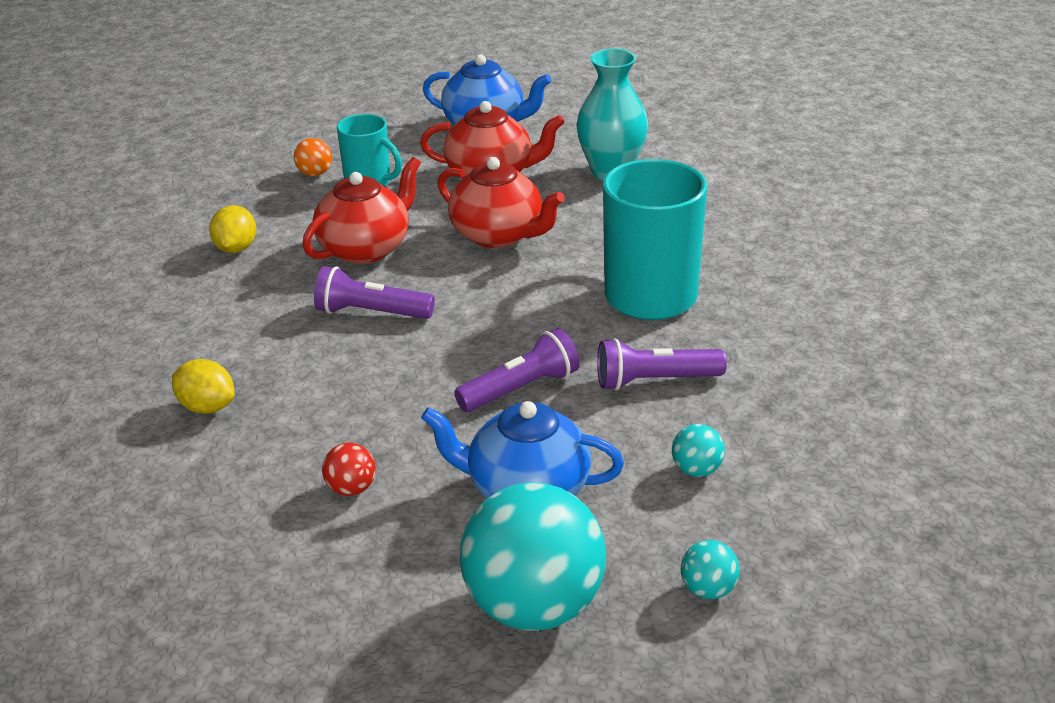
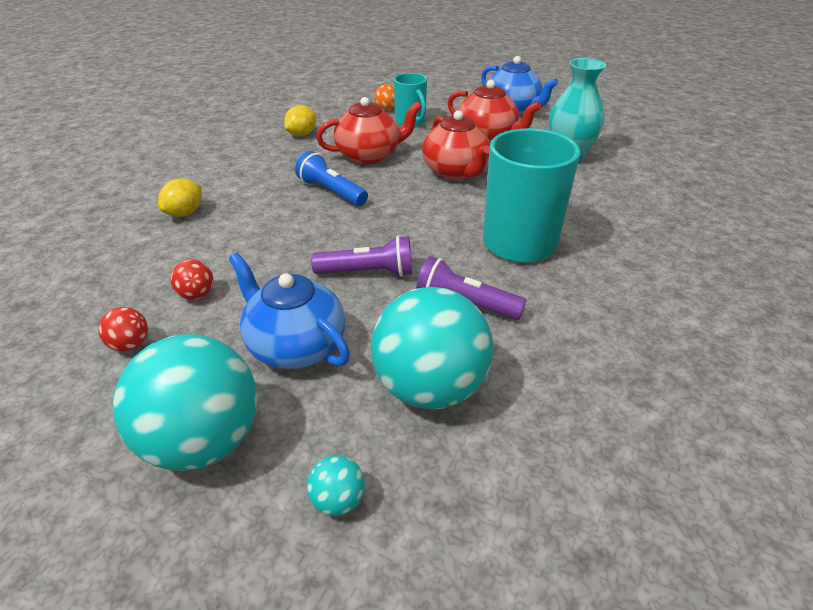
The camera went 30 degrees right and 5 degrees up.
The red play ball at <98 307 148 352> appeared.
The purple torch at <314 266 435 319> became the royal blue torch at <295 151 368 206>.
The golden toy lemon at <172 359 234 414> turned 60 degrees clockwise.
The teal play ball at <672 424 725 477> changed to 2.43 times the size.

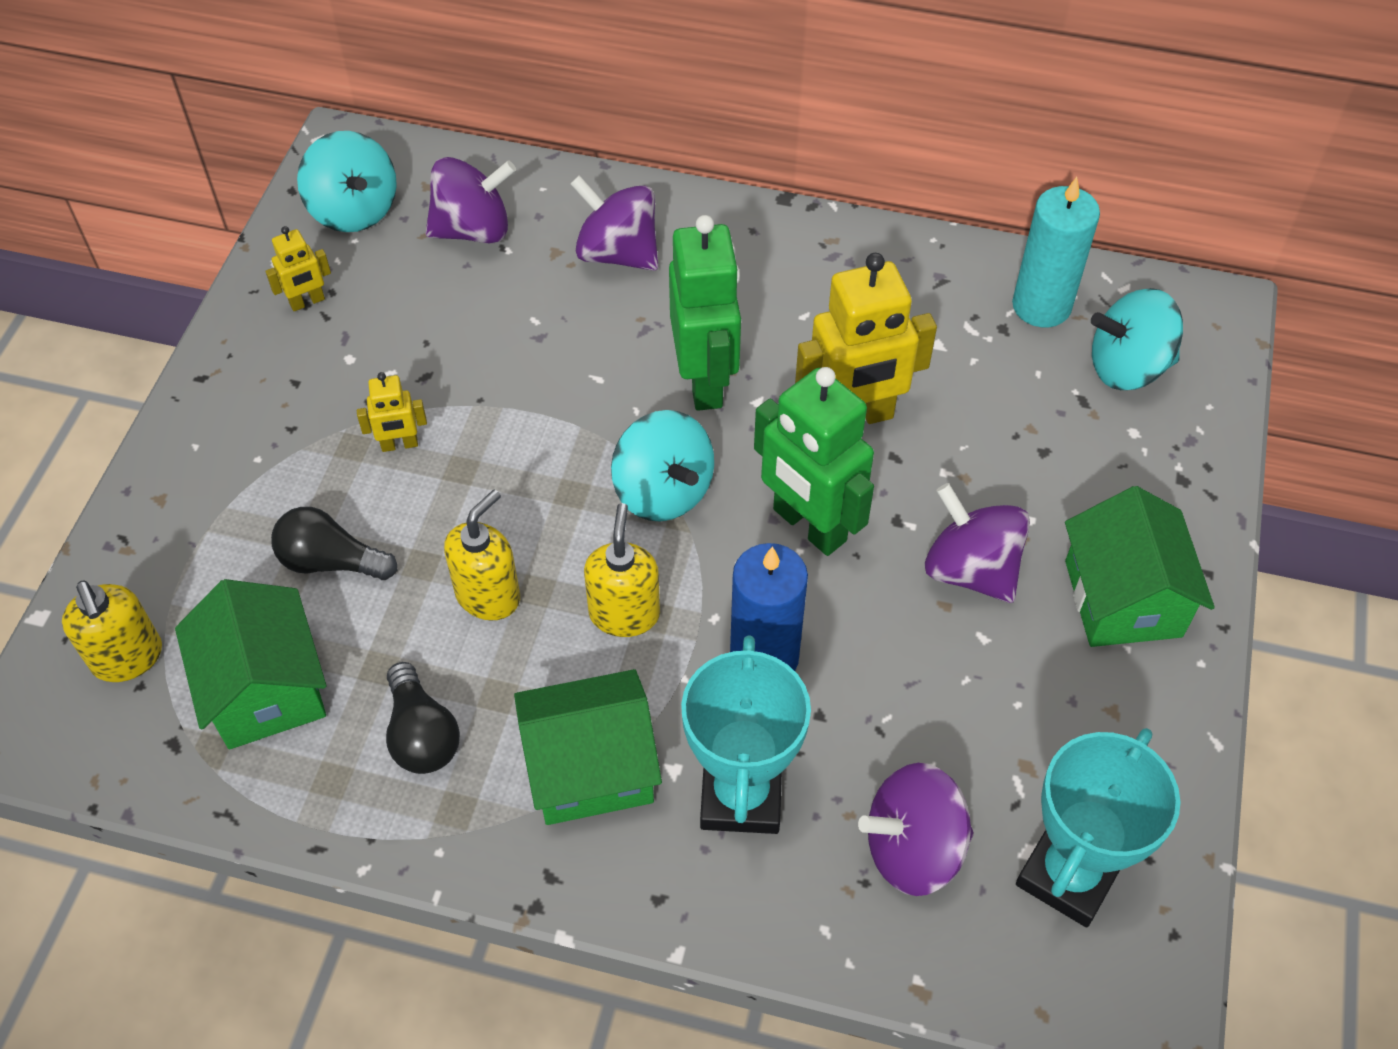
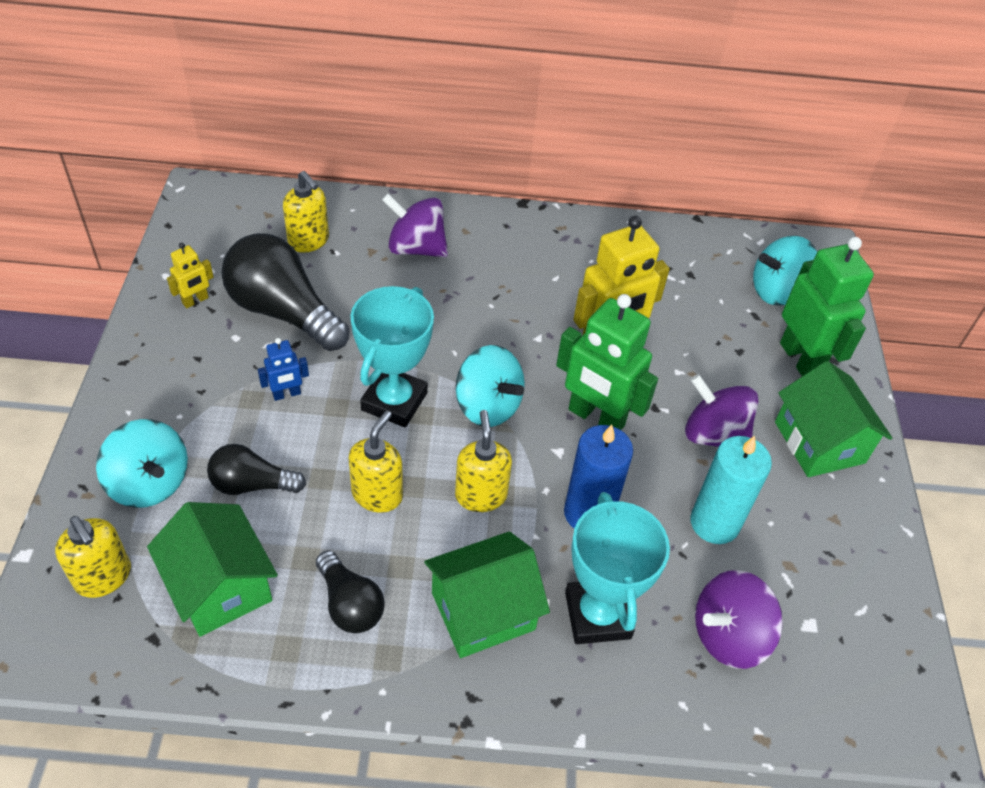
The camera went 15 degrees left and 5 degrees down.
The ebony lightbulb at <221 233 349 351> appeared.
The teal toy top moved from <297 131 397 232> to <96 419 188 508>.
The emerald toy robot moved from <669 215 741 411> to <780 237 874 376>.
The teal pillar candle moved from <1012 177 1100 327> to <690 436 772 544>.
The teal prize cup moved from <1016 728 1181 927> to <350 286 434 427>.
The purple toy top at <426 157 516 243> was replaced by the golden pump bottle at <283 171 329 253>.
The golden toy robot at <357 372 427 452> became the royal blue toy robot at <258 338 309 401>.

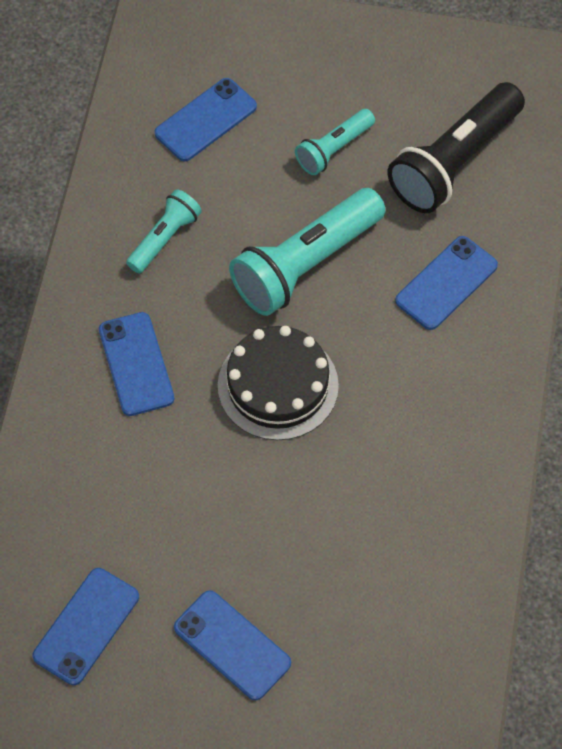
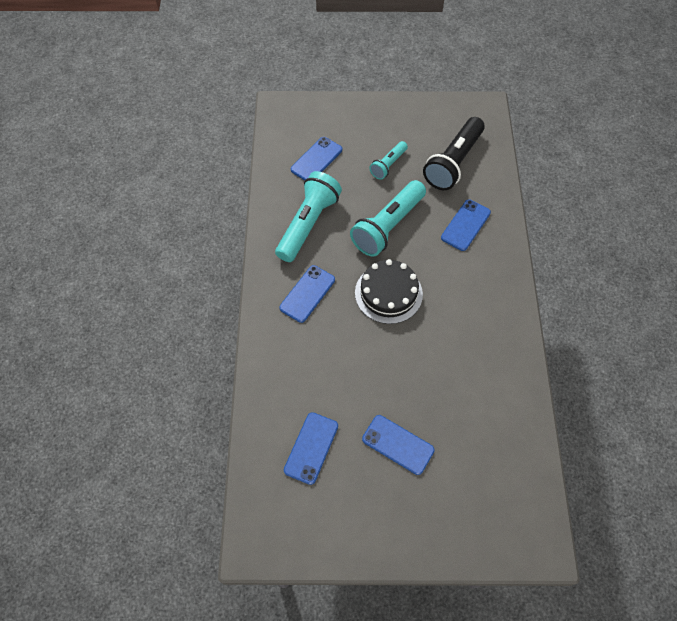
The camera went 10 degrees left and 0 degrees up.
The royal blue mobile phone at <99 312 174 416> turned 60 degrees clockwise.
The teal torch at <126 189 202 274> changed to 1.84 times the size.

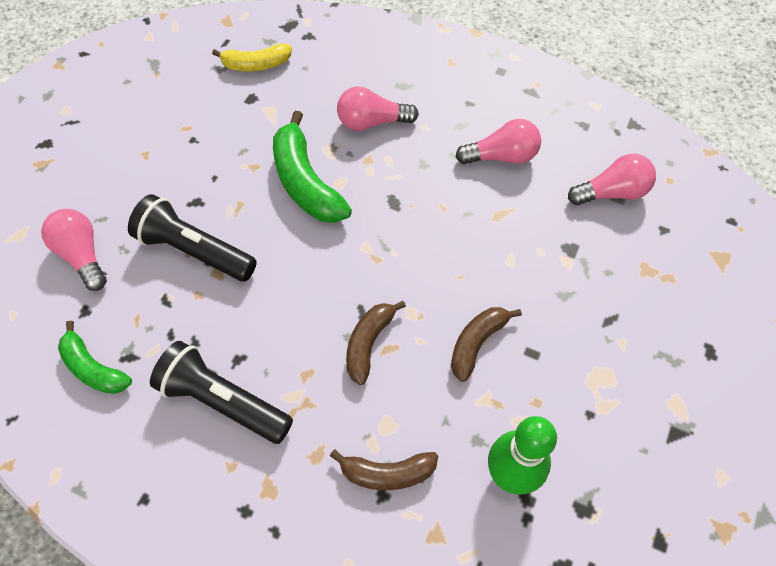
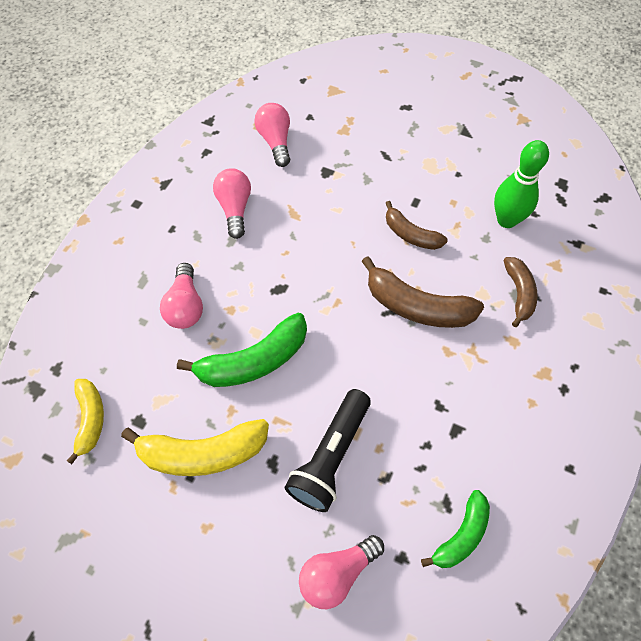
The camera went 90 degrees left and 0 degrees up.
The ebony torch at <150 341 293 444> disappeared.
The golden banana fruit at <121 419 269 476> appeared.
The brown banana fruit at <346 301 406 385> changed to 1.61 times the size.

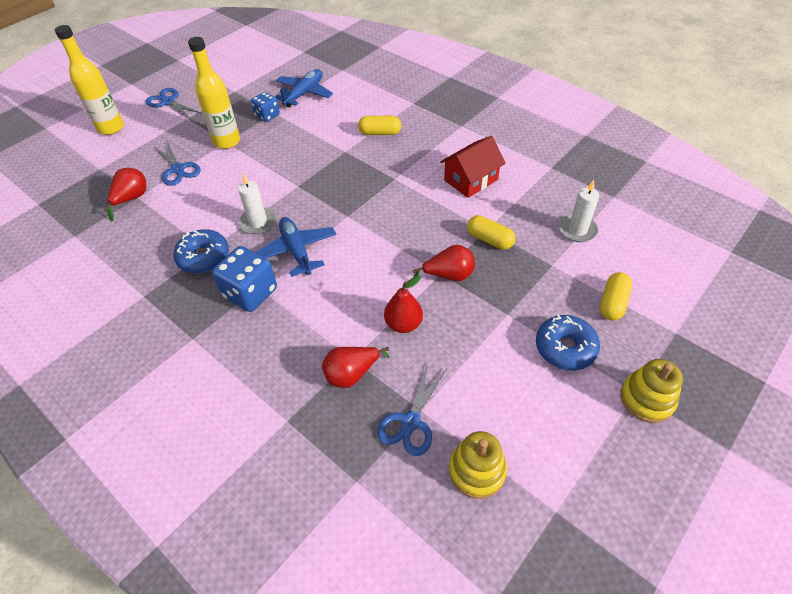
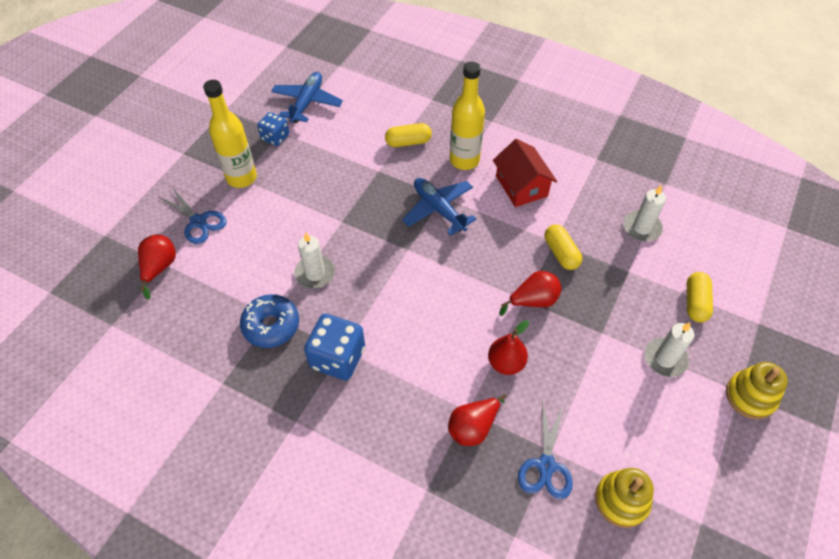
The camera went 15 degrees left and 5 degrees up.
The royal blue shears at <146 88 201 119> disappeared.
The golden bottle moved from <55 25 124 135> to <450 61 485 170>.
The royal blue plane moved from <255 217 336 277> to <402 178 477 236>.
The royal blue glazed donut at <536 315 600 370> was replaced by the pure white pillar candle at <645 322 694 377>.
The red house at <440 136 506 198> turned 60 degrees counterclockwise.
The golden pill at <467 215 516 250> turned 45 degrees clockwise.

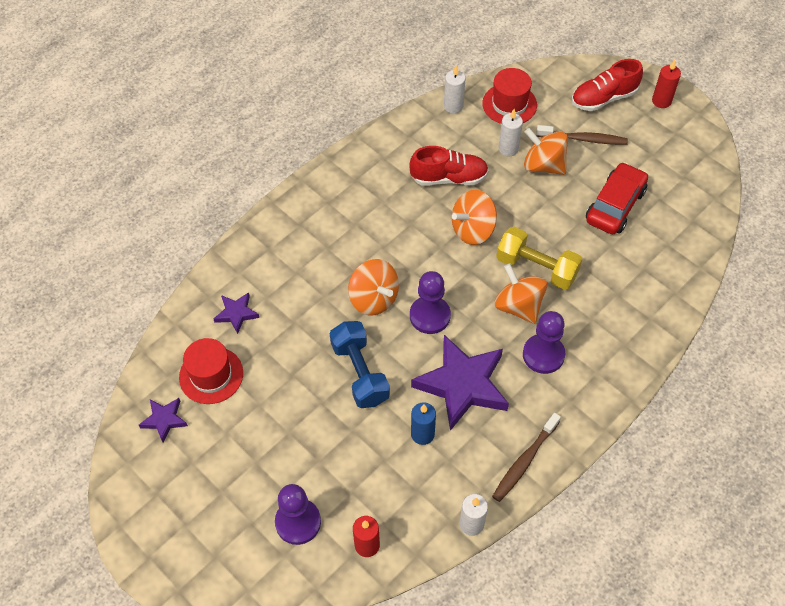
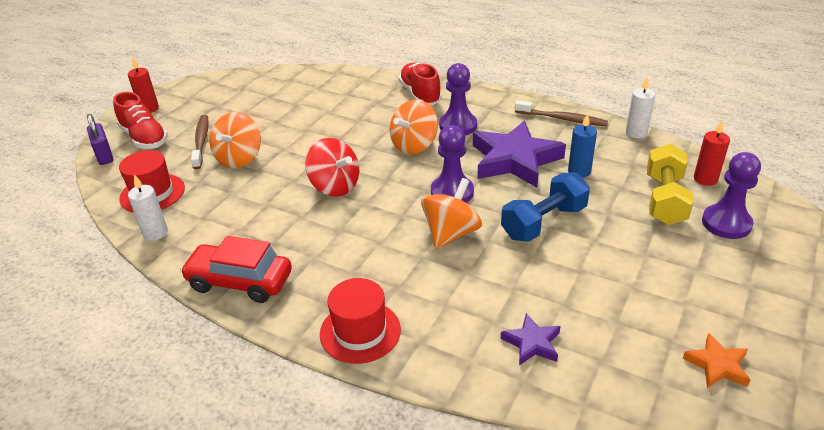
The camera went 105 degrees left and 20 degrees down.
The pure white pillar candle at <499 109 523 156> disappeared.
The purple padlock at <87 114 113 165> appeared.
The red top hat moved from <179 338 243 404> to <320 278 401 364>.
The red sneaker moved from <409 146 489 185> to <399 63 442 105>.
The golden hand weight moved from <496 227 582 290> to <647 144 694 225>.
The red automobile moved from <586 162 648 234> to <180 236 292 303>.
The purple star shape at <139 398 188 442> became the orange-coloured star shape at <683 333 751 388>.
The orange-coloured toy top at <452 190 497 245> became the red toy top at <305 138 359 196>.

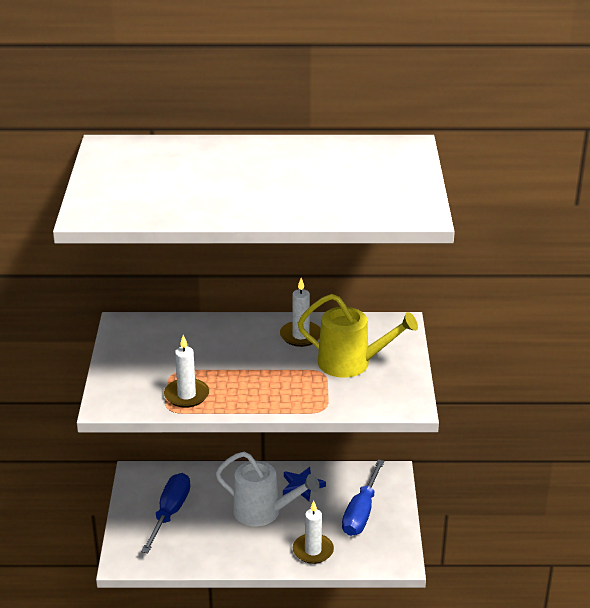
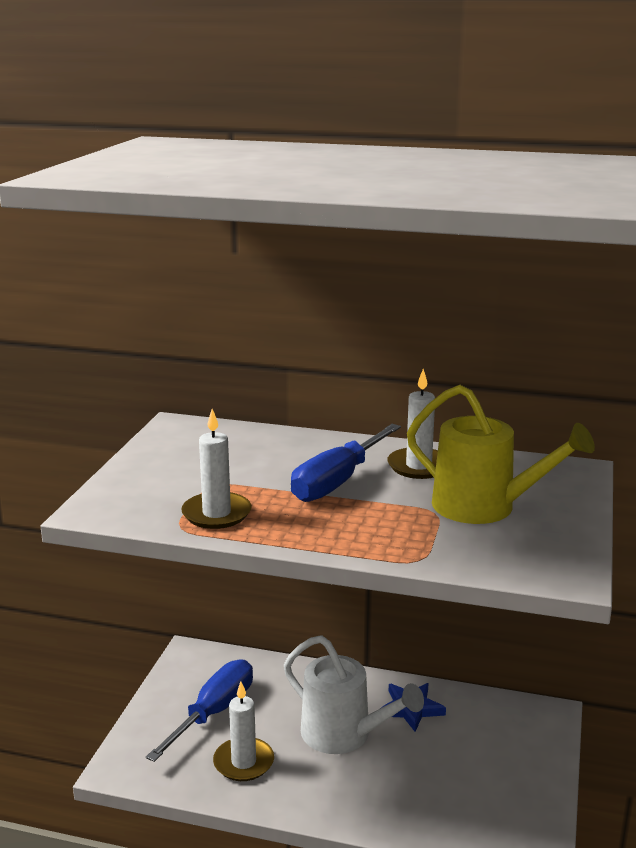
The camera went 15 degrees right and 10 degrees down.
The pure white pillar candle moved from <293 501 334 564> to <213 681 274 781>.
The royal blue screwdriver moved from <342 460 384 536> to <291 424 401 502>.

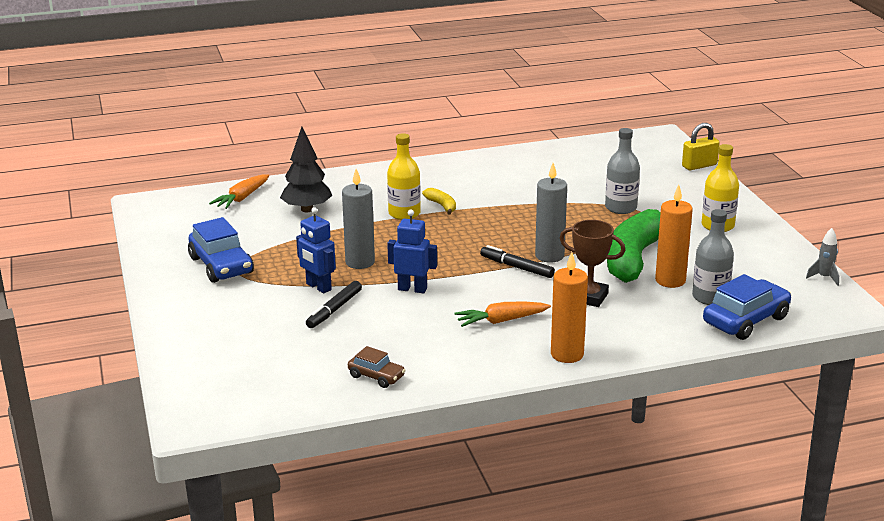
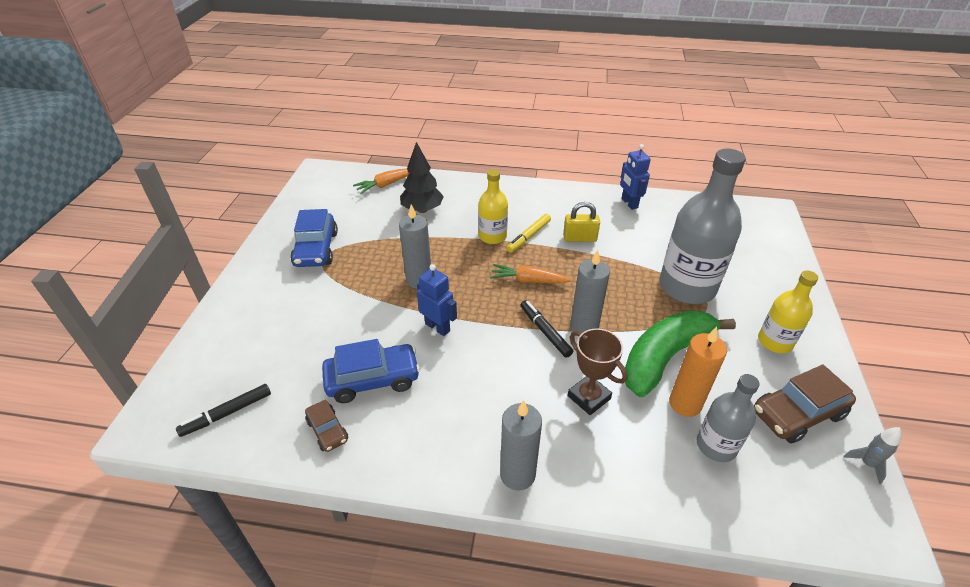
The camera went 25 degrees right and 15 degrees up.
The brown automobile at <754 365 856 444> appeared.
The royal blue toy robot moved from <296 207 336 293> to <620 144 651 210>.
The ebony marker pen moved from <306 281 362 328> to <176 384 271 437>.
The orange-coloured toy carrot moved from <455 302 551 327> to <490 264 572 284>.
The golden padlock moved from <682 123 720 170> to <563 202 600 242>.
The royal blue automobile moved from <703 274 791 340> to <322 339 420 403>.
The golden banana fruit at <422 188 456 215> was replaced by the golden marker pen at <506 214 551 253>.
The orange-coloured pillar candle at <551 252 588 363> became the ash-grey pillar candle at <500 400 542 491>.
The ash-grey bottle at <605 128 640 214> changed to 1.82 times the size.

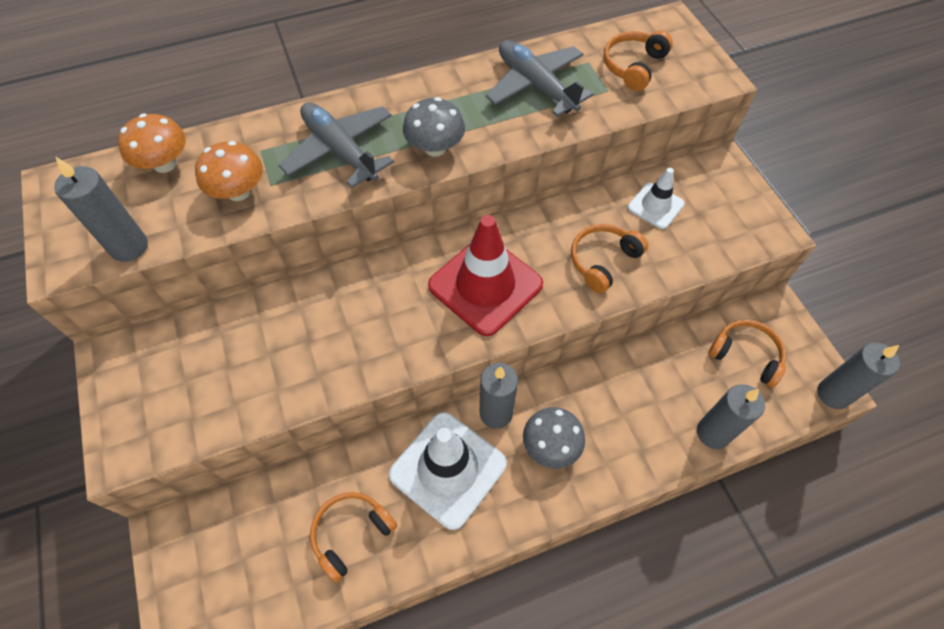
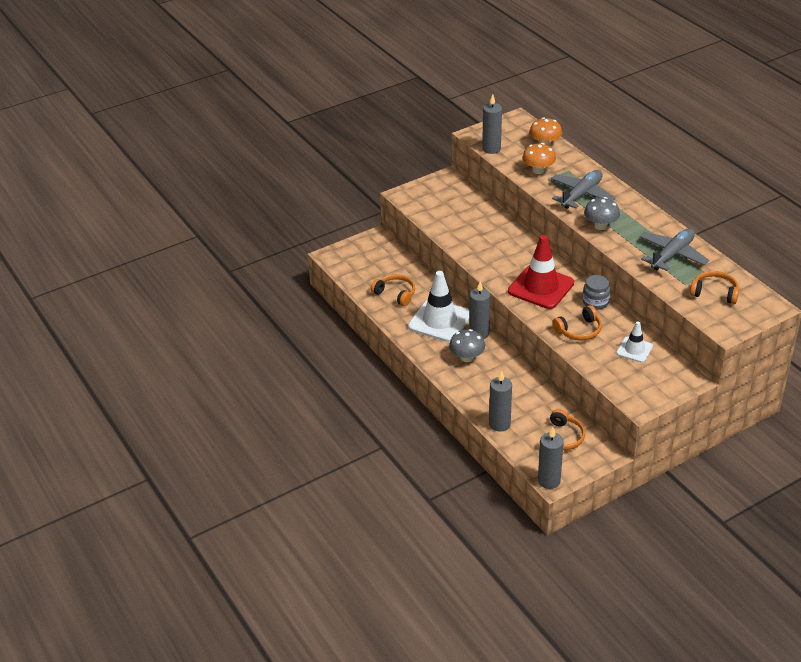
The camera went 80 degrees right and 20 degrees down.
The ash-grey jam jar at <583 275 610 310> appeared.
The orange-coloured over-ear headphones at <571 224 648 293> turned 120 degrees clockwise.

